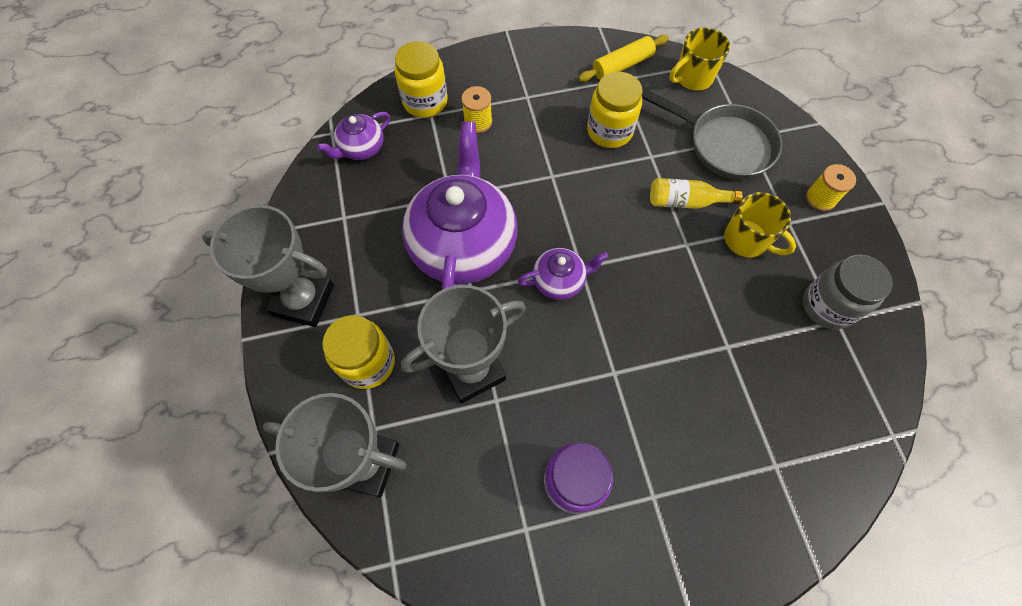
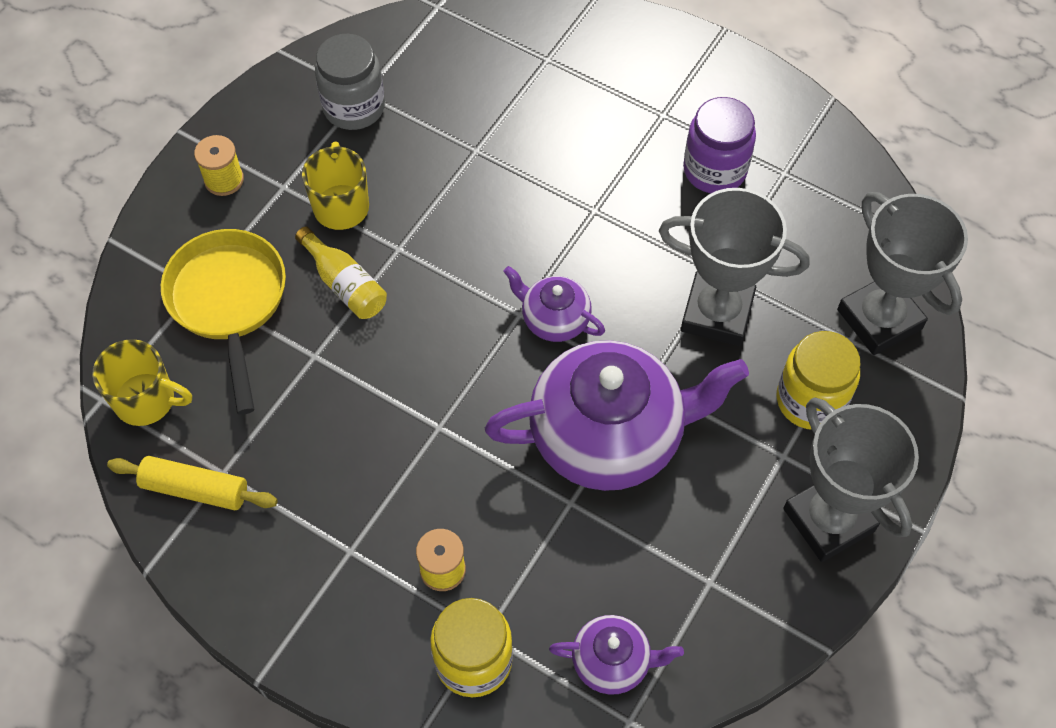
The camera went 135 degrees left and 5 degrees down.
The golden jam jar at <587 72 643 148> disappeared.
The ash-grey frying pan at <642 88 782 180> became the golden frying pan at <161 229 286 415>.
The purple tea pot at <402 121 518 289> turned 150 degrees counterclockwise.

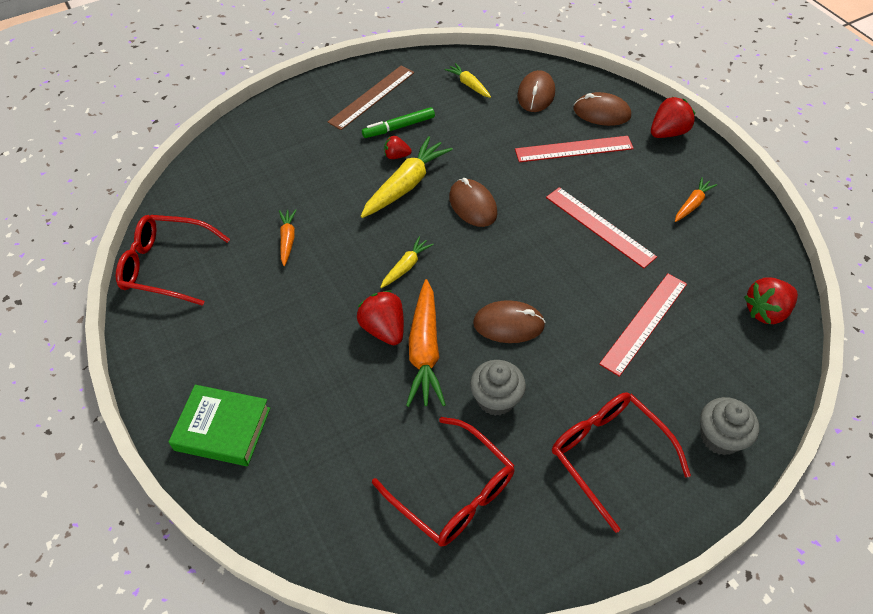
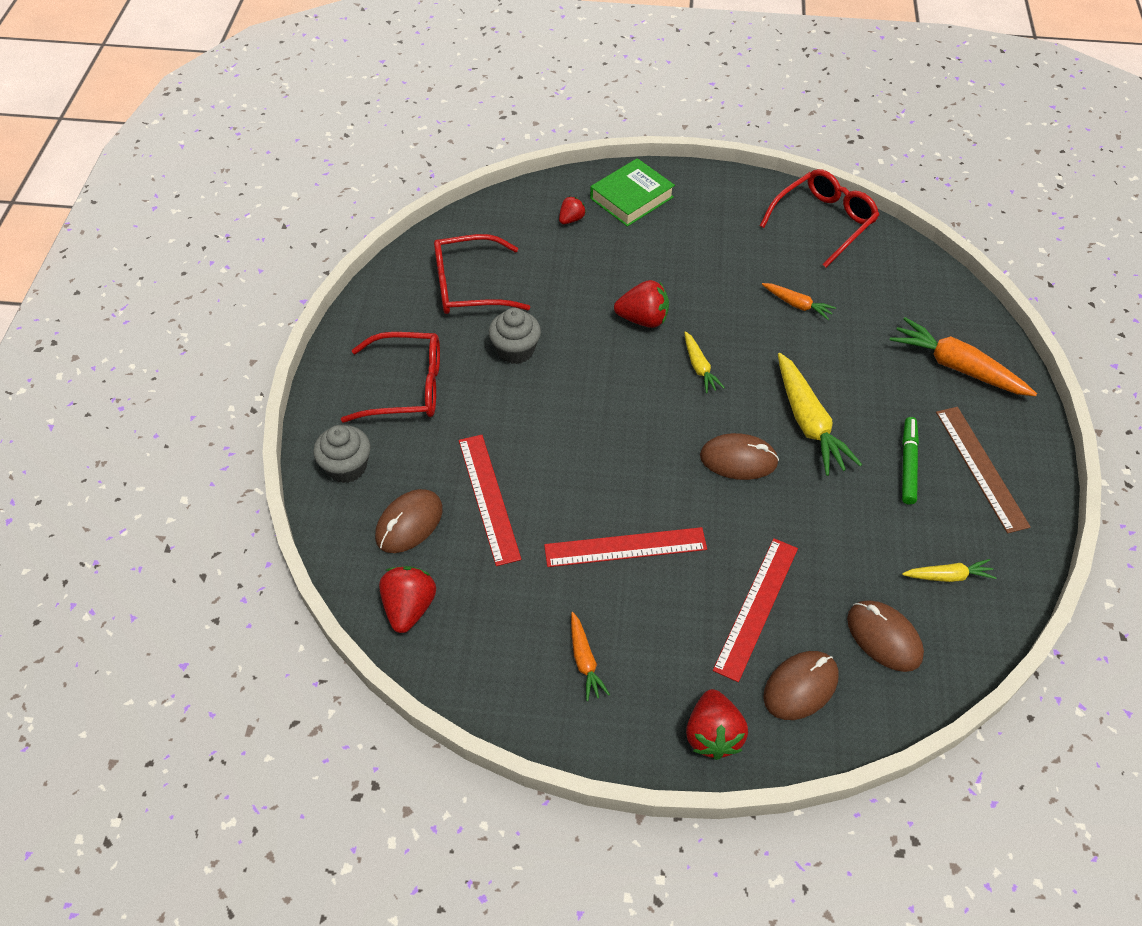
The camera went 125 degrees right and 0 degrees up.
The red berry moved from <384 136 412 159> to <559 196 586 224>.
The orange-coloured toy carrot moved from <406 279 446 407> to <890 317 1037 396>.
The brown computer mouse moved from <473 300 546 343> to <375 489 443 553>.

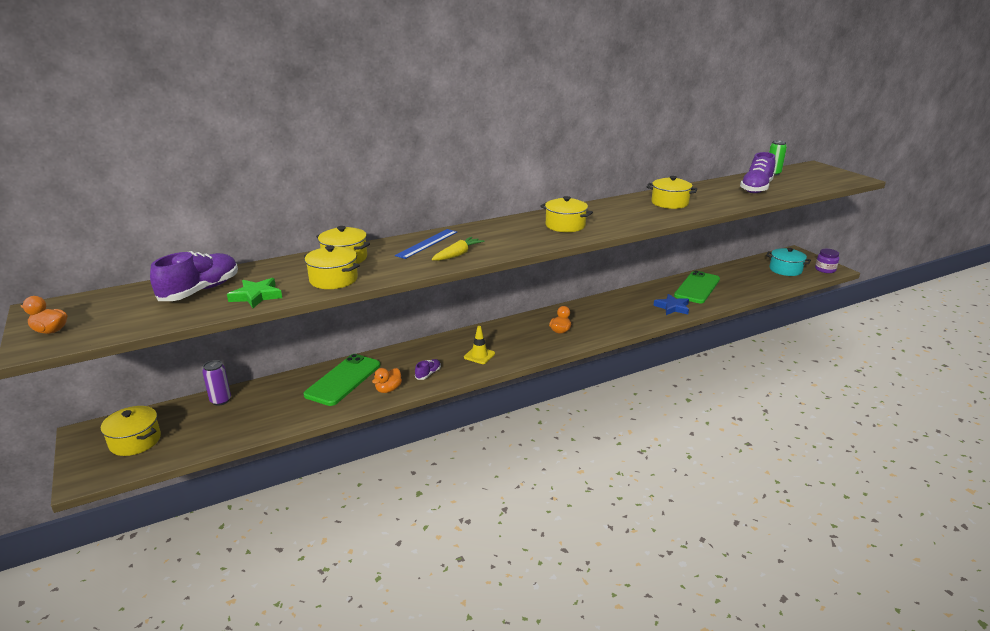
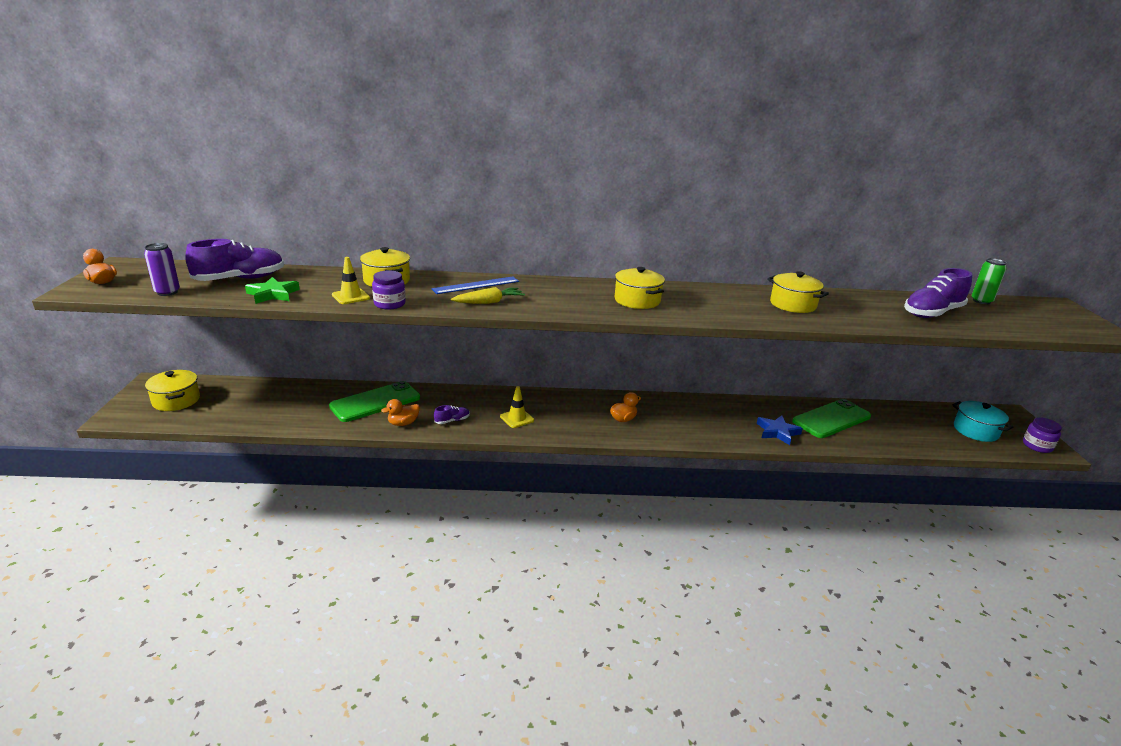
The camera went 25 degrees right and 0 degrees up.
The purple jam jar at <372 271 406 309> appeared.
The purple tin moved from <202 360 231 406> to <144 243 180 296>.
The golden pot at <304 245 360 289> was replaced by the golden traffic cone at <332 257 370 304>.

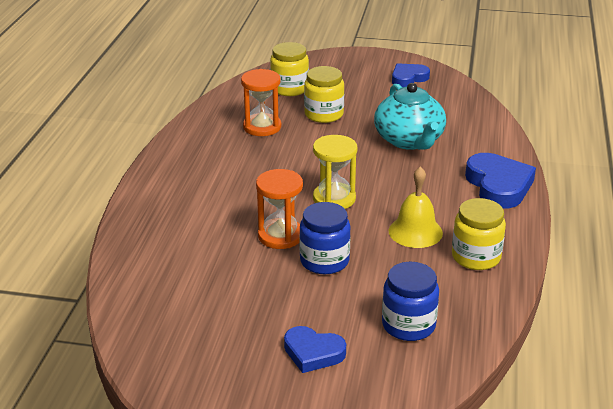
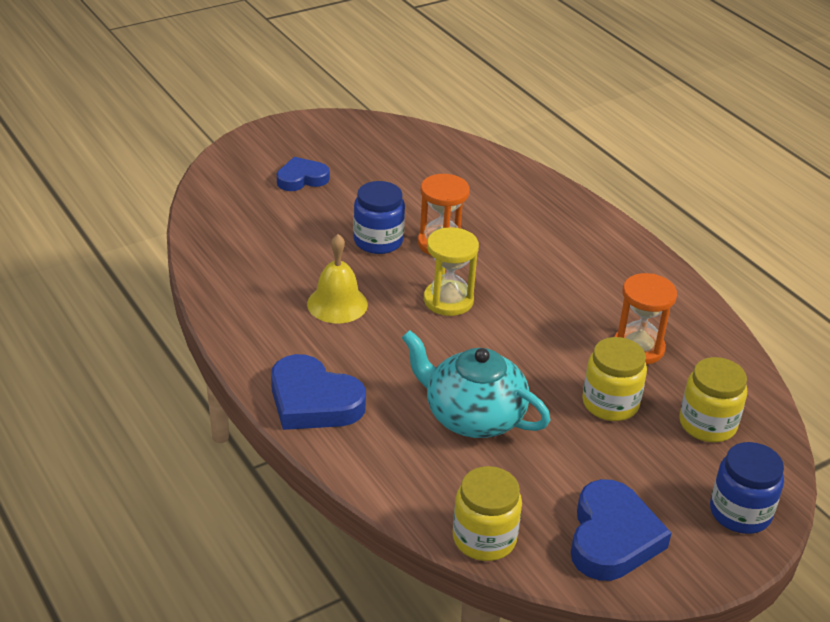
The camera went 135 degrees right and 5 degrees up.
The royal blue jam jar moved from <382 262 439 341> to <710 442 784 534>.
The golden jam jar moved from <452 198 506 270> to <453 466 522 561>.
The royal blue love heart at <392 63 430 87> changed to 1.57 times the size.

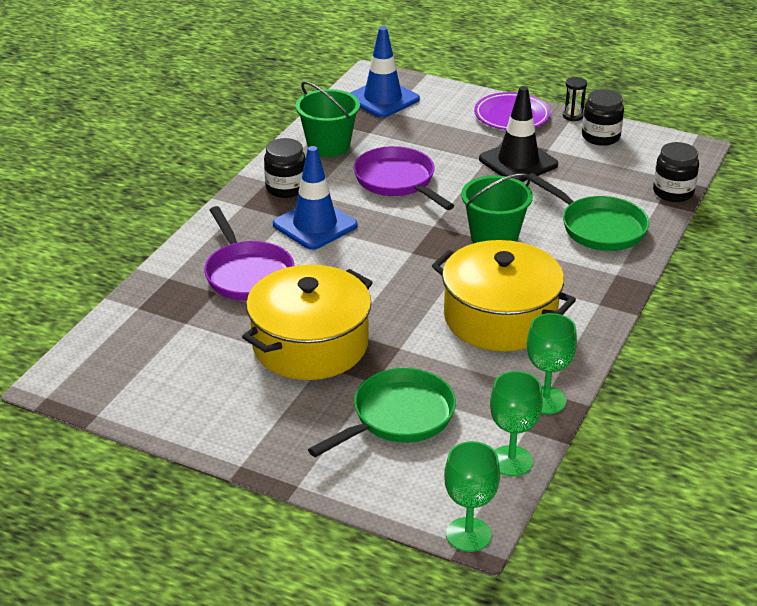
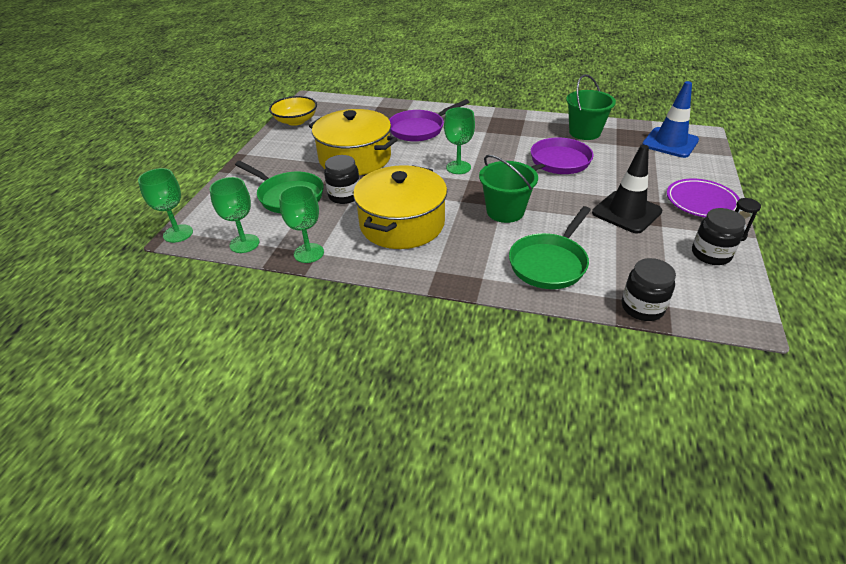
The camera went 80 degrees right and 5 degrees up.
The royal blue traffic cone at <273 146 357 250> disappeared.
The golden deep dish at <269 96 317 126> appeared.
The emerald wine glass at <444 107 475 174> appeared.
The ebony jam jar moved from <264 138 306 198> to <324 155 360 204>.

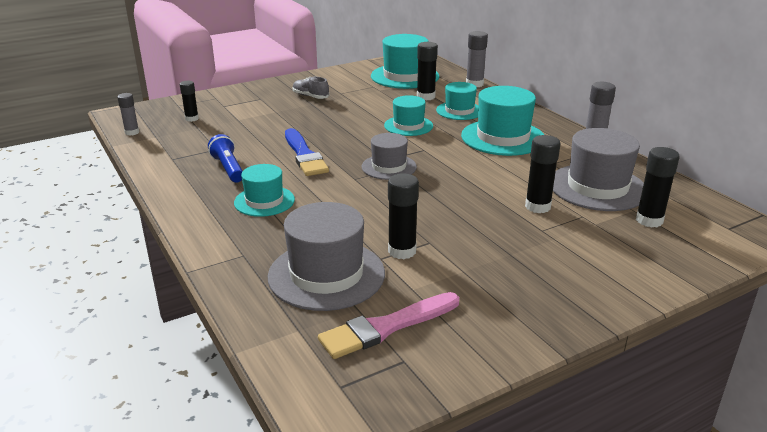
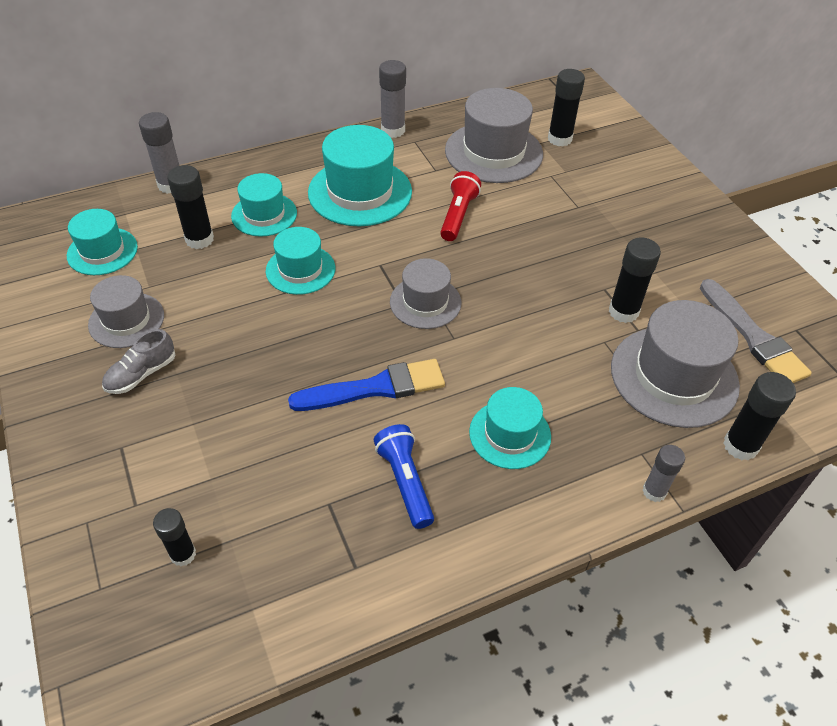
The camera went 85 degrees left and 20 degrees up.
The ash-grey top hat at <88 275 164 348> appeared.
The red torch at <440 171 481 241> appeared.
The ash-grey stick of glue moved from <117 93 139 136> to <642 445 685 502>.
The ebony stick of glue moved from <525 135 561 213> to <723 372 796 461>.
The rose-pink paintbrush at <318 292 459 359> became the ash-grey paintbrush at <700 279 812 383>.
The royal blue torch at <208 134 243 183> turned 90 degrees clockwise.
The teal top hat at <371 34 439 89> changed to 0.61 times the size.

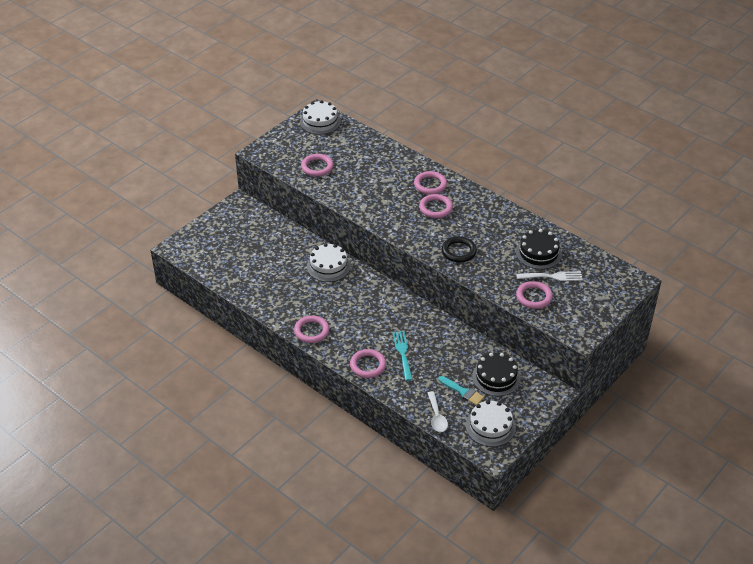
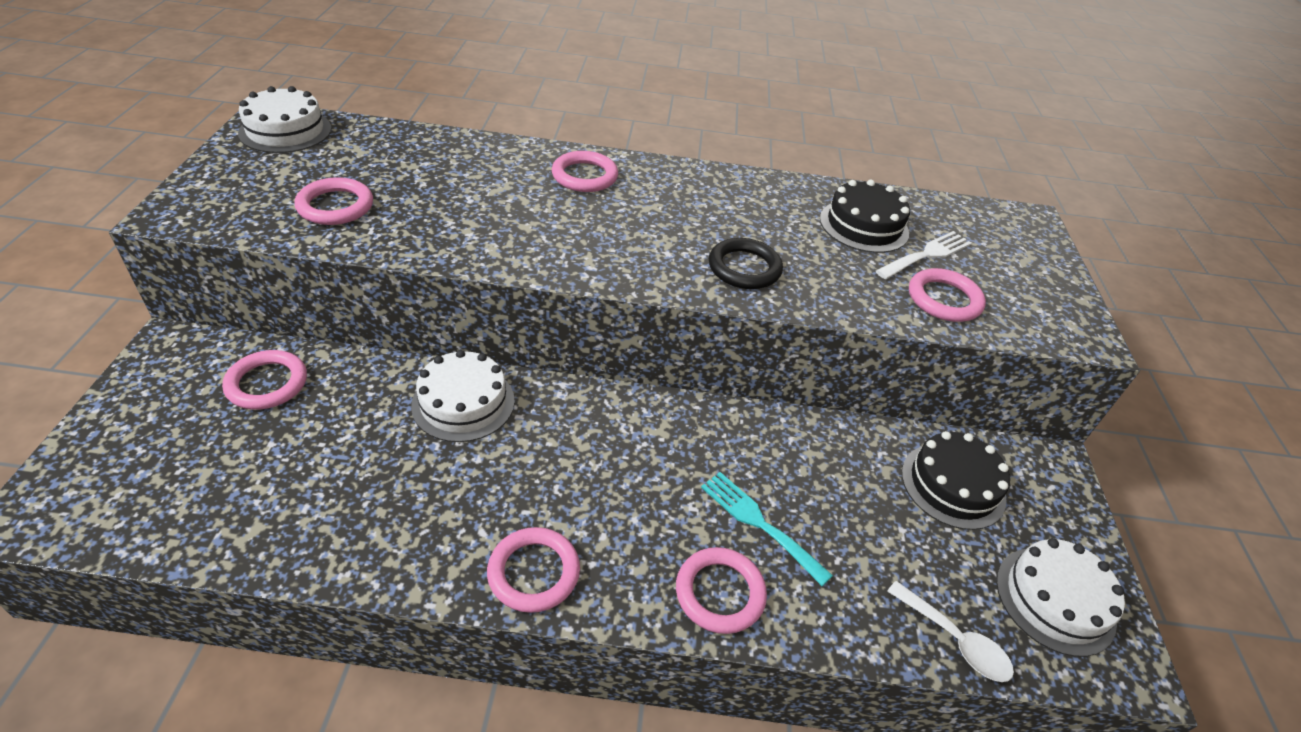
The camera went 40 degrees left and 0 degrees up.
The teal paintbrush at <438 376 484 405> disappeared.
The rose-pink ring moved from <419 194 453 218> to <222 350 307 410>.

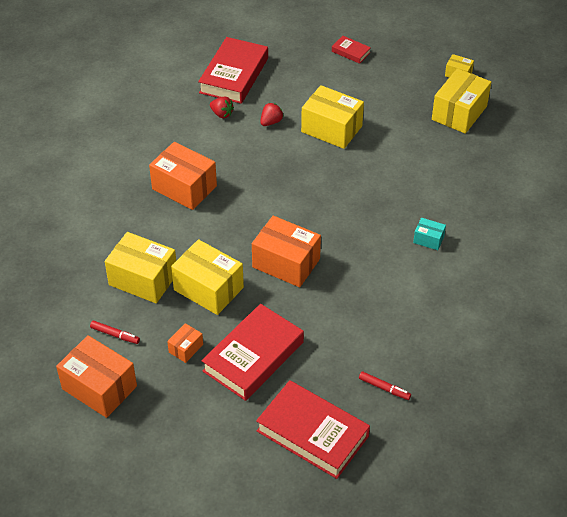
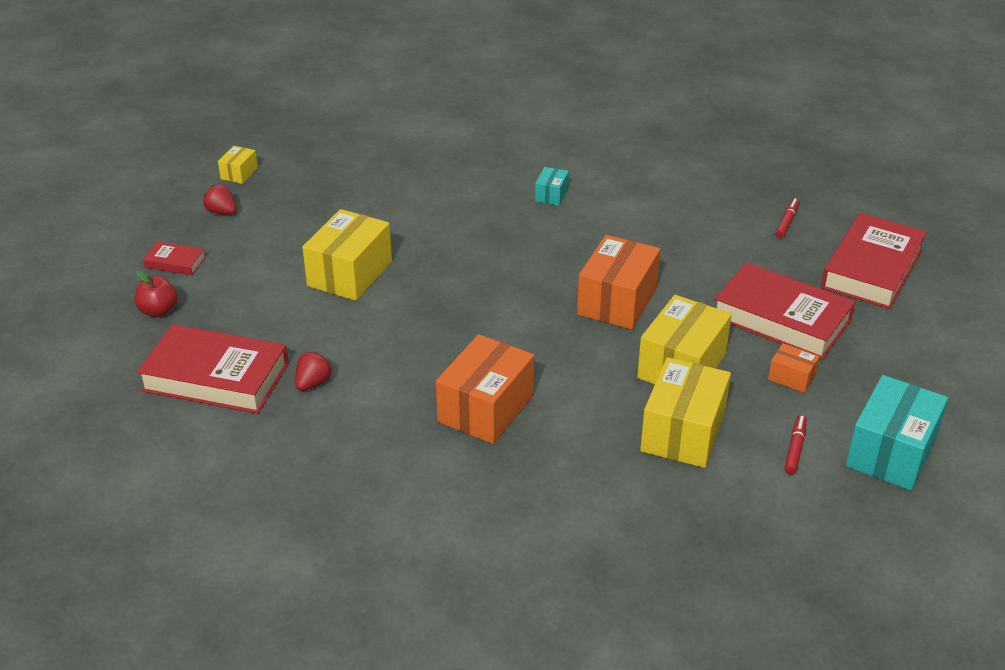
The camera went 95 degrees left and 10 degrees down.
The golden package at <432 68 491 134> disappeared.
The red toy apple at <134 270 178 317> appeared.
The red berry moved from <260 103 283 126> to <203 184 237 215>.
The orange-coloured package at <56 335 137 418> became the teal package at <846 375 948 491>.
The red hardcover at <332 36 371 64> turned 75 degrees clockwise.

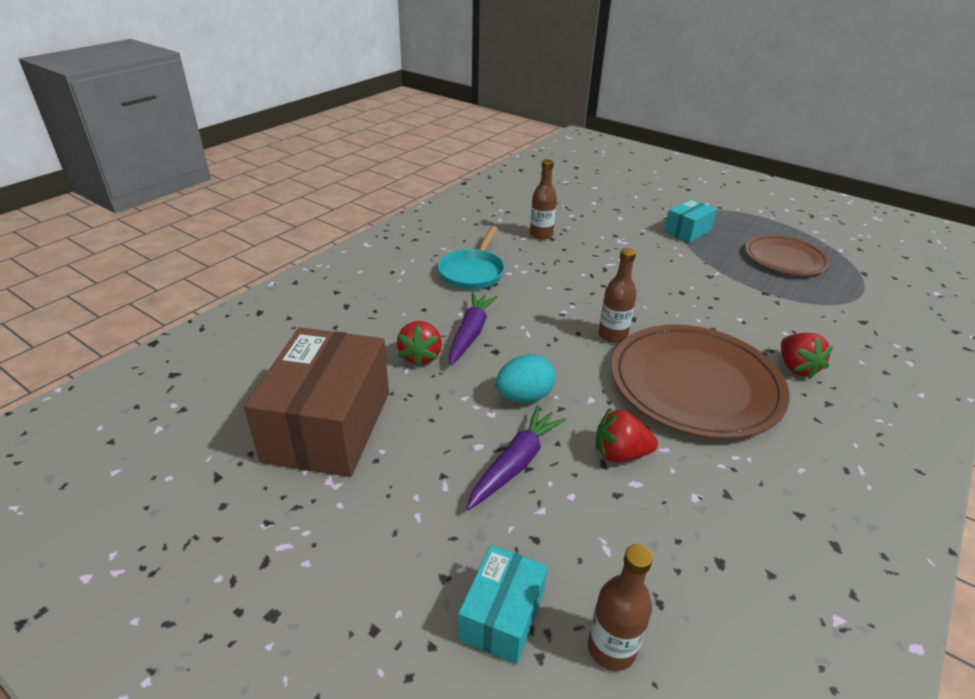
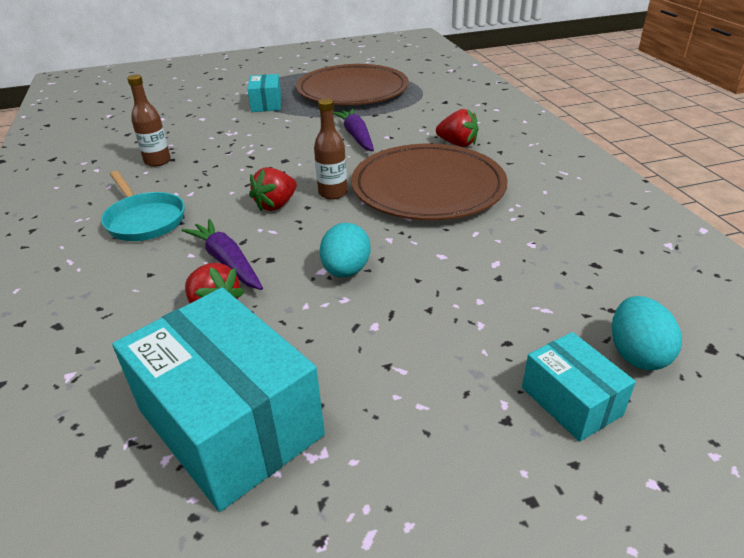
The camera went 50 degrees left and 0 degrees up.
The purple toy carrot moved from <466 406 567 510> to <333 109 374 151>.
The red berry moved from <596 408 658 462> to <249 167 297 211>.
The brown bottle at <588 544 653 671> was replaced by the teal toy egg at <612 296 682 370>.
The brown package at <244 327 389 477> became the teal package at <112 288 325 512>.
The brown plate at <745 235 830 276> changed to 1.61 times the size.

